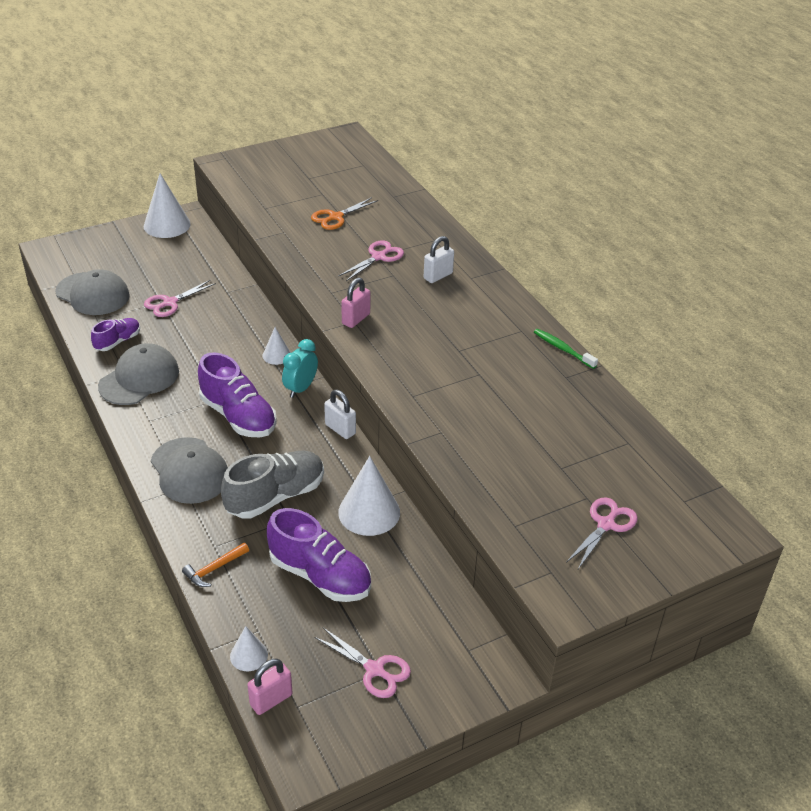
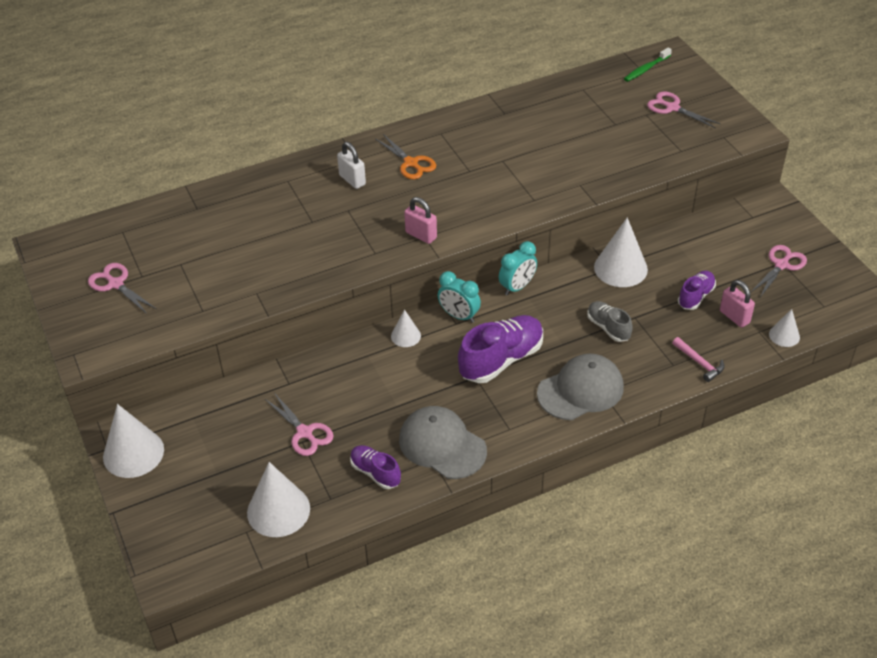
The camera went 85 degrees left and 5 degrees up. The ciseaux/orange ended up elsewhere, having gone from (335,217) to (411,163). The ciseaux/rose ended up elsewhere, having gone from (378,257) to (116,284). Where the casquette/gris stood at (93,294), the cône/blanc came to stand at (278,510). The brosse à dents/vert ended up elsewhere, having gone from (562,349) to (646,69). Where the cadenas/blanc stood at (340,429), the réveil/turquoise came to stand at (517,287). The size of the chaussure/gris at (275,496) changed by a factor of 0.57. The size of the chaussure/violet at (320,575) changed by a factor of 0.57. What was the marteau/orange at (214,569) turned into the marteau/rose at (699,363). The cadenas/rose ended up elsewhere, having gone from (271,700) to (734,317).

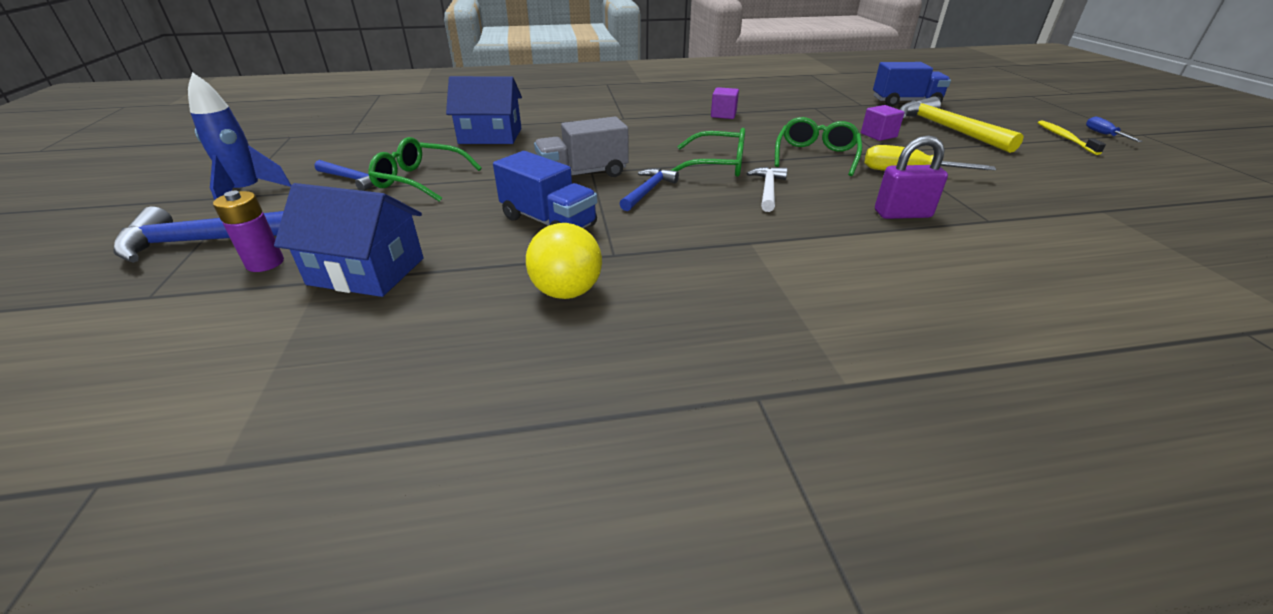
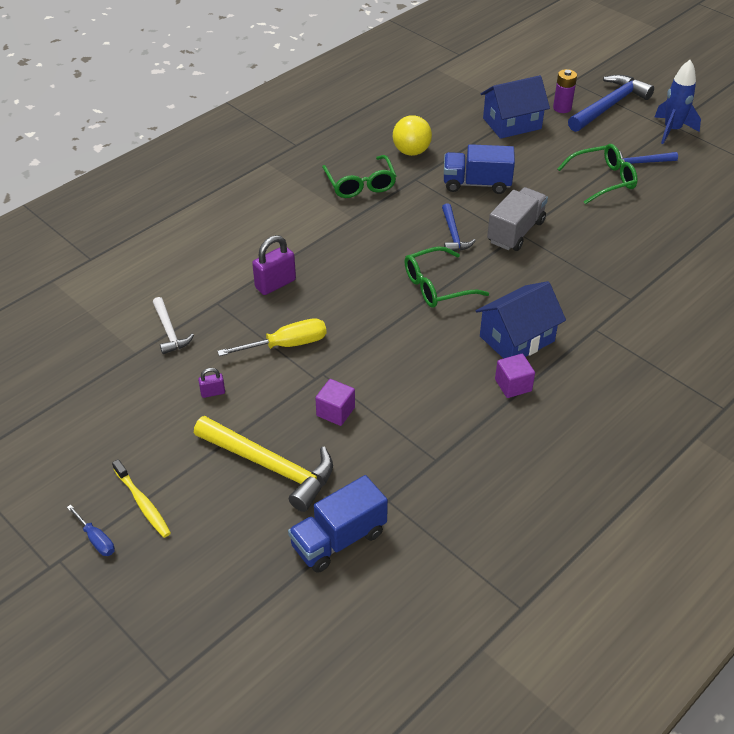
The camera went 145 degrees right and 10 degrees up. The maison/bleu ended up elsewhere, having gone from (490,136) to (517,339). The lunettes/vert ended up elsewhere, having gone from (816,156) to (360,184). The marteau/blanc ended up elsewhere, having gone from (767,190) to (169,331). The second view gained the cadenas/violet at (213,392).

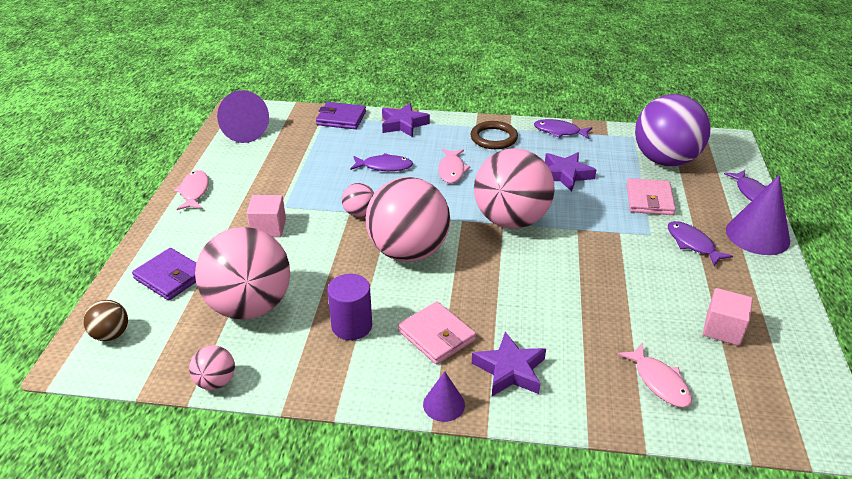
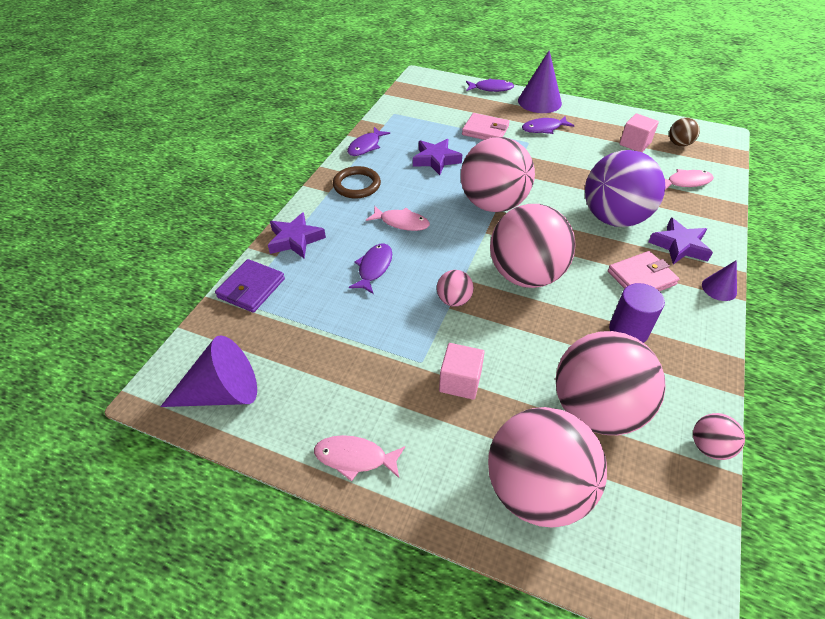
The camera went 75 degrees left and 10 degrees up. The balle/violet ended up elsewhere, having gone from (665,160) to (613,218). Where the portefeuille/violet stood at (170,277), the balle/rose came to stand at (536,489). The balle/marron ended up elsewhere, having gone from (111,334) to (679,144).

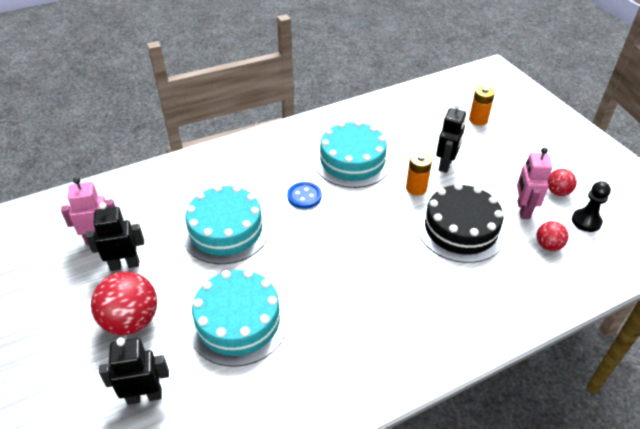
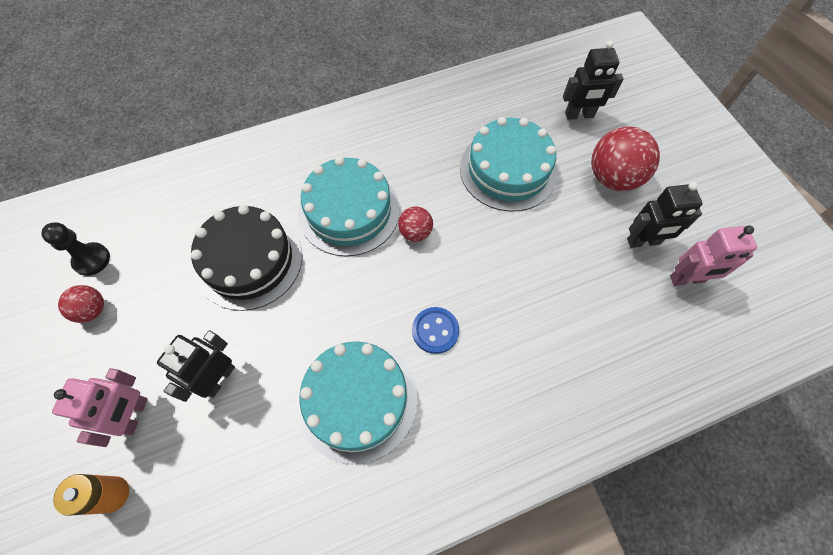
The camera went 175 degrees left and 20 degrees up. The robot/rose ended up elsewhere, having gone from (523,210) to (135,415). The second view lost the pile/orange at (416,188). The gâteau/turquoise ended up elsewhere, having gone from (226,230) to (349,211). The balle/rouge ended up elsewhere, having gone from (548,245) to (415,232).

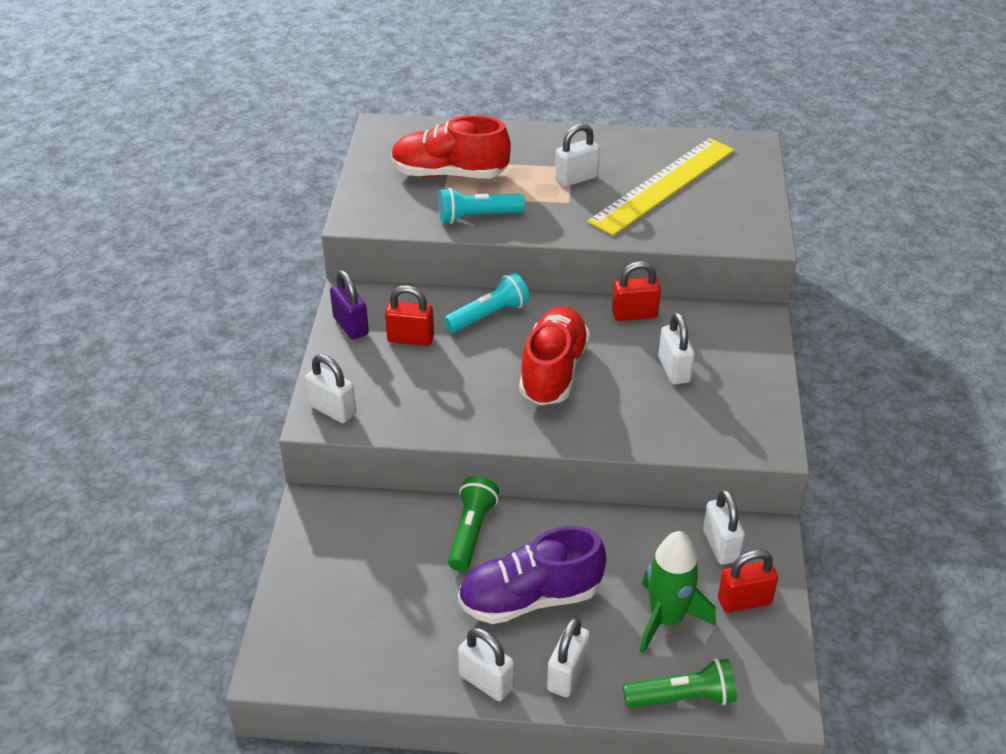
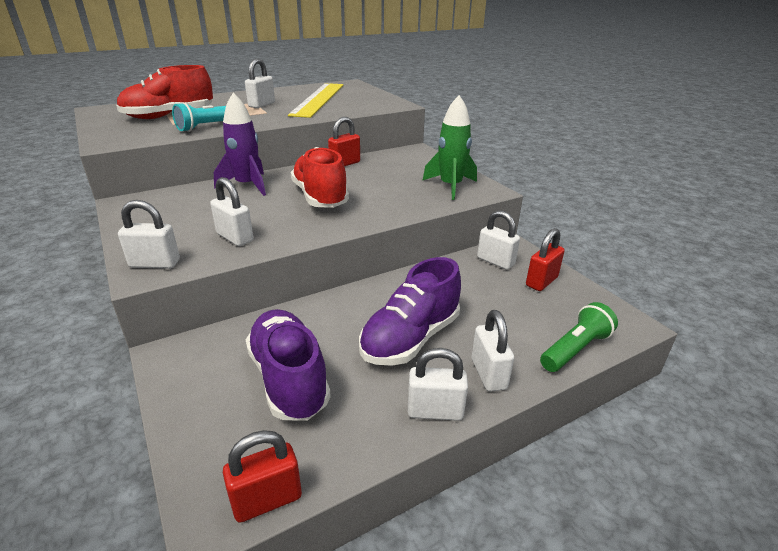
The camera went 35 degrees left and 10 degrees down. The second view lost the cadenas/violet at (351,326). Where the lampe de poche/turquoise stood at (489,315), the fusée/violet came to stand at (247,185). The cadenas/rouge ended up elsewhere, having gone from (410,339) to (267,500). The cadenas/blanc ended up elsewhere, having gone from (674,369) to (235,237). The second view lost the lampe de poche/vert at (471,532). The fusée/vert ended up elsewhere, having gone from (667,619) to (450,186). The second view gained the chaussure/violet at (289,379).

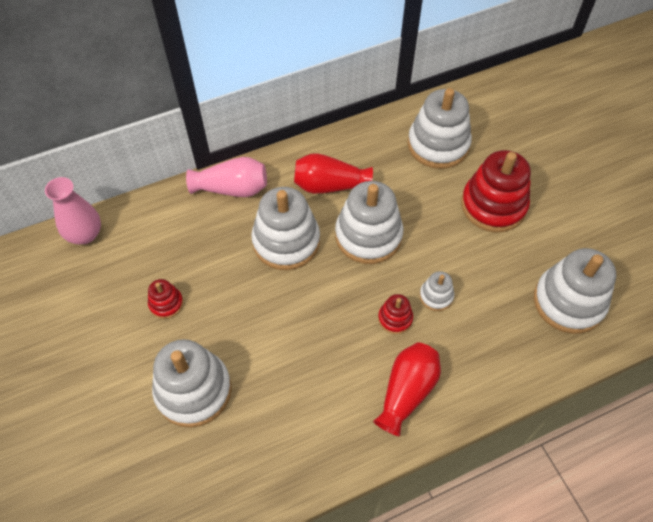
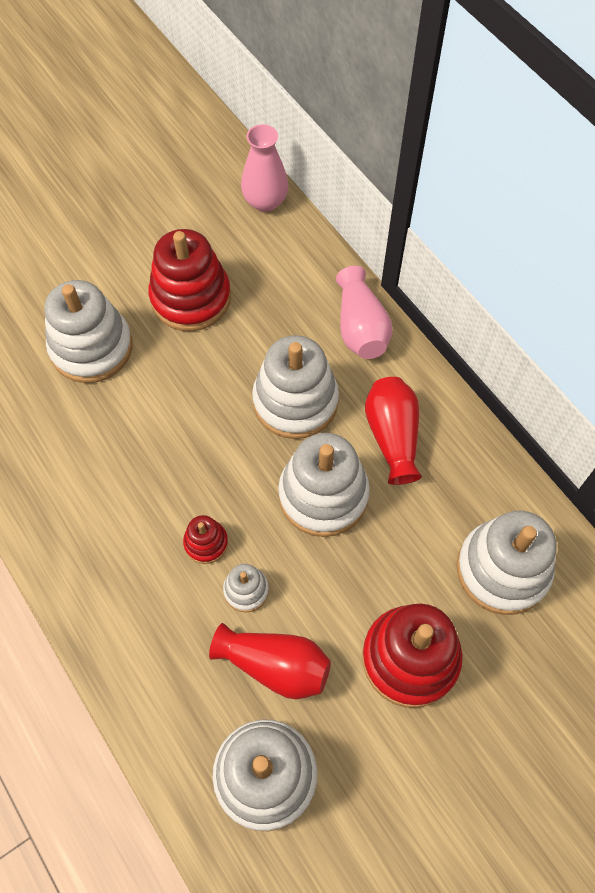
The camera went 80 degrees right and 5 degrees up. The size of the jouet à empiler/rouge at (166,304) changed by a factor of 2.08. The vase/rouge ended up elsewhere, having gone from (406,392) to (275,665).

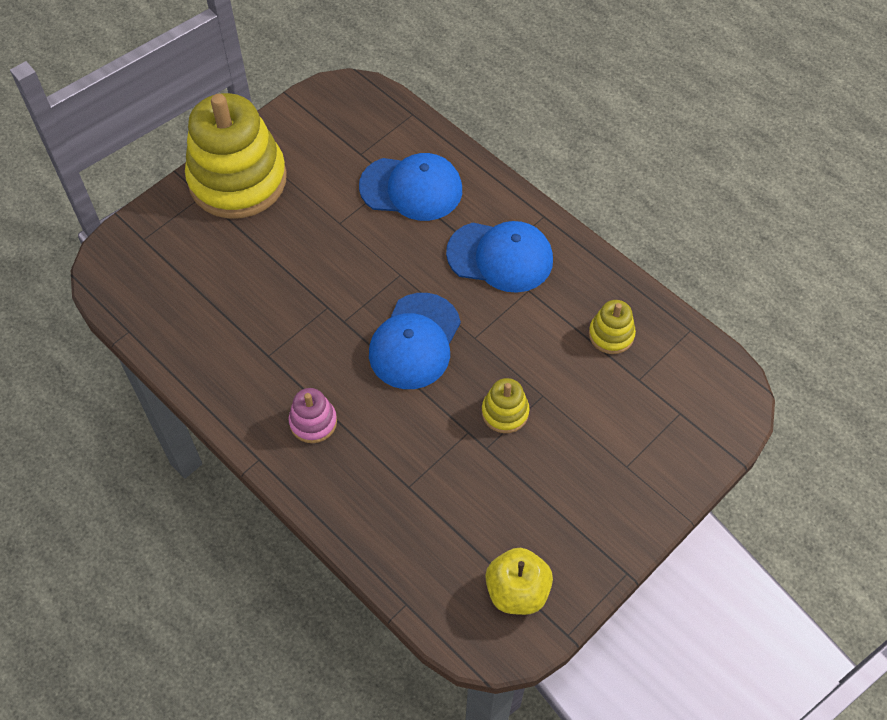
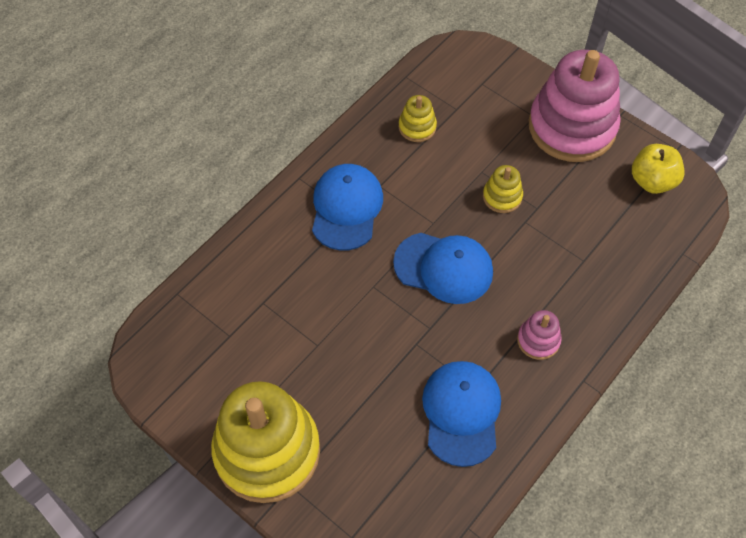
The camera went 95 degrees left and 0 degrees up. The casquette/bleu ended up elsewhere, having gone from (411,188) to (461,413). The second view gained the jouet à empiler/rose at (572,127).

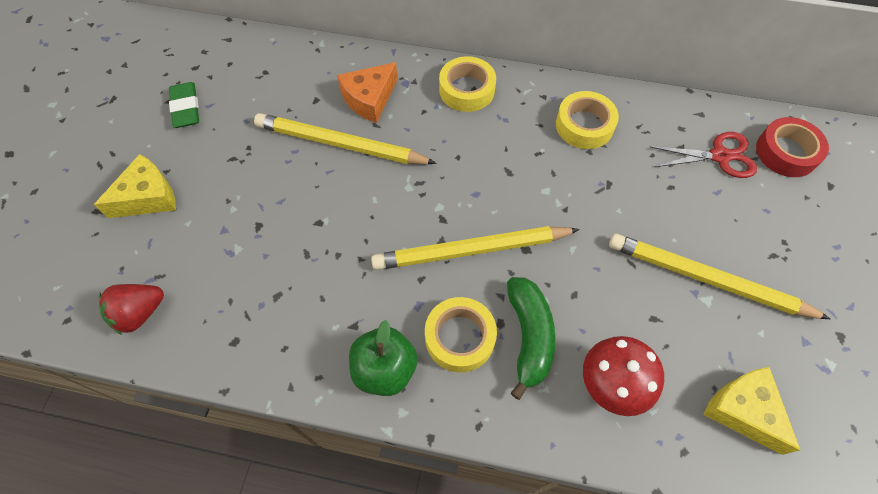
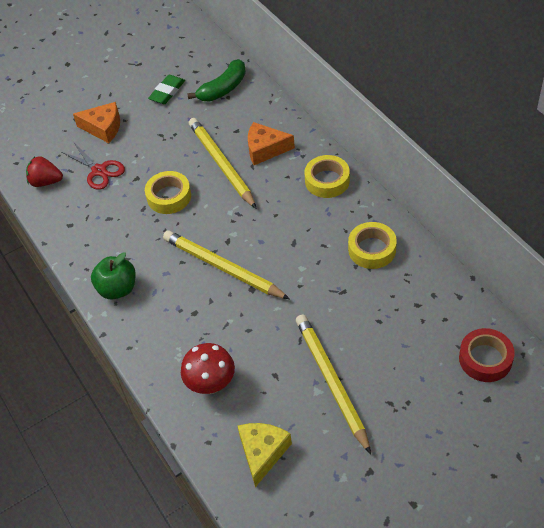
The camera went 50 degrees right and 10 degrees down. The ciseaux/rouge ended up elsewhere, having gone from (719,156) to (99,170). What was the fromage/jaune at (148,197) turned into the fromage/orange at (103,128). The banane/vert ended up elsewhere, having gone from (529,336) to (223,88). The ruban adhésif/jaune ended up elsewhere, having gone from (460,337) to (169,197).

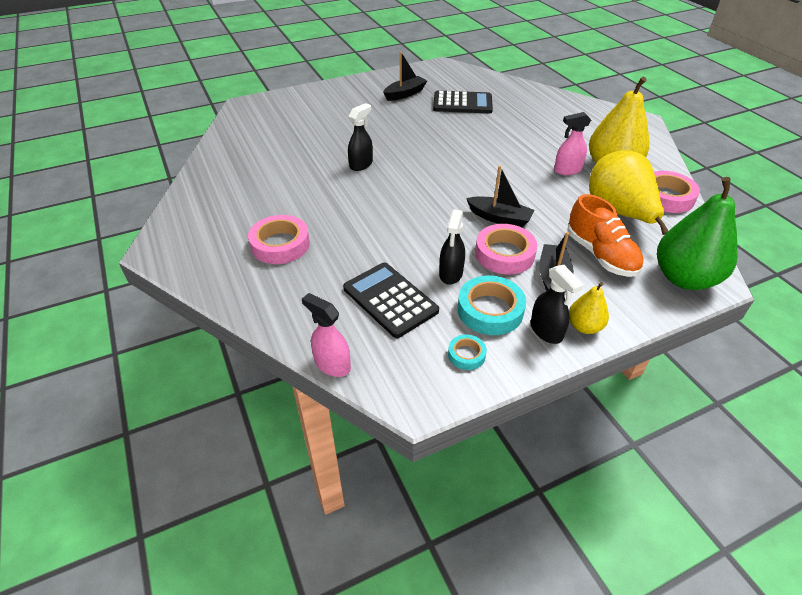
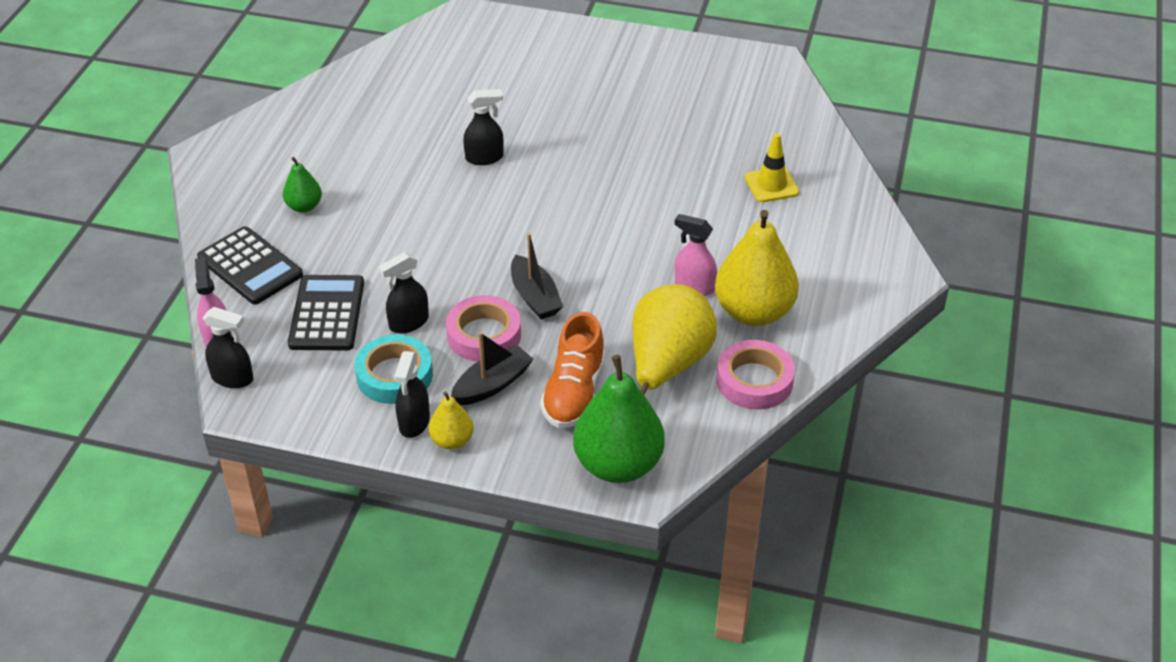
The camera went 40 degrees right and 0 degrees up. The second view lost the bateau/noir at (405,94). The calculatrice/noir ended up elsewhere, having gone from (462,103) to (250,266). Where the ruban adhésif/rose stood at (280,244), the poire/vert came to stand at (304,206). The second view lost the ruban adhésif/turquoise at (466,355). The second view gained the cône de chantier/jaune at (771,185). The second view gained the vaporisateur/noir at (233,378).

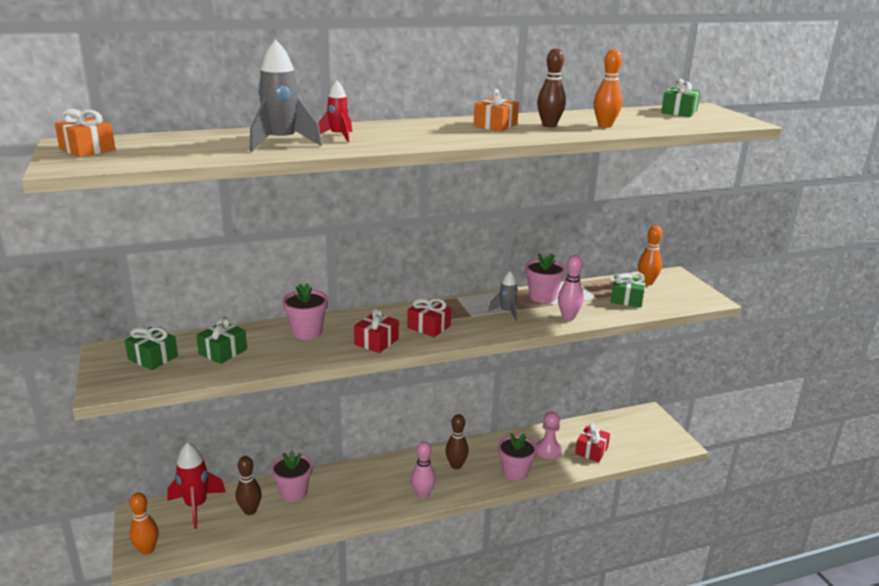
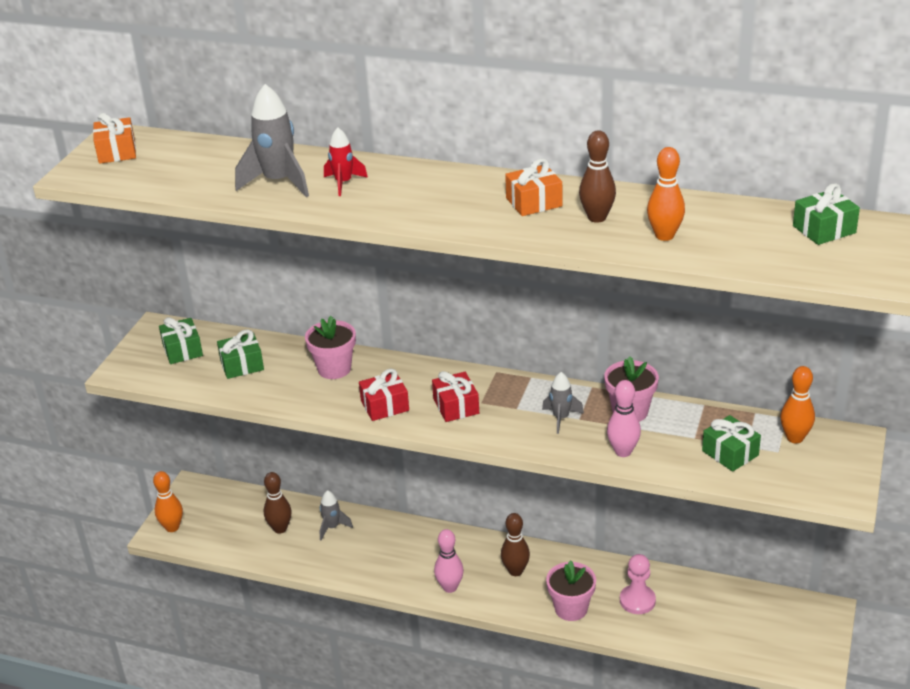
The camera went 40 degrees right and 10 degrees up. The second view lost the cadeau/rouge at (591,450). The second view lost the fusée/rouge at (196,506). Where the pot de fleurs/rose stood at (293,492), the fusée/gris came to stand at (332,527).

